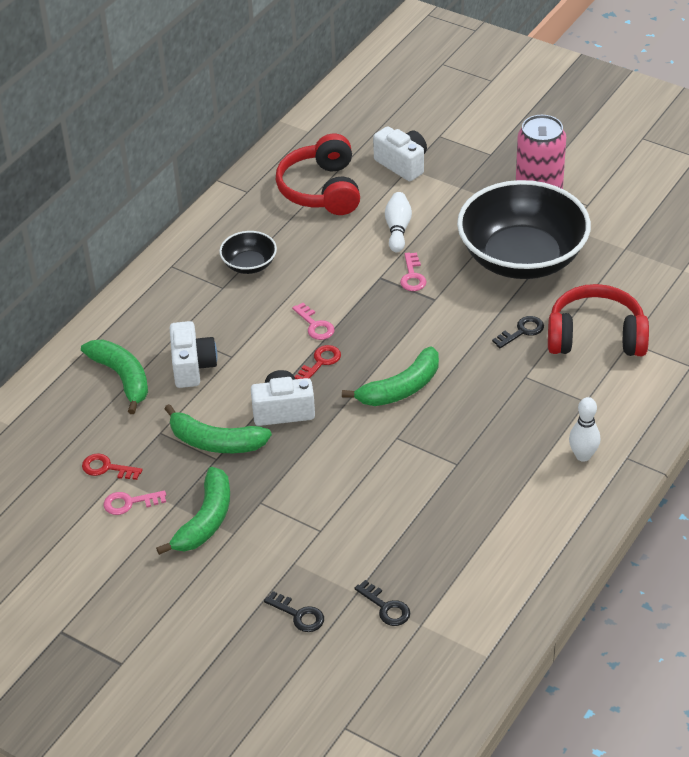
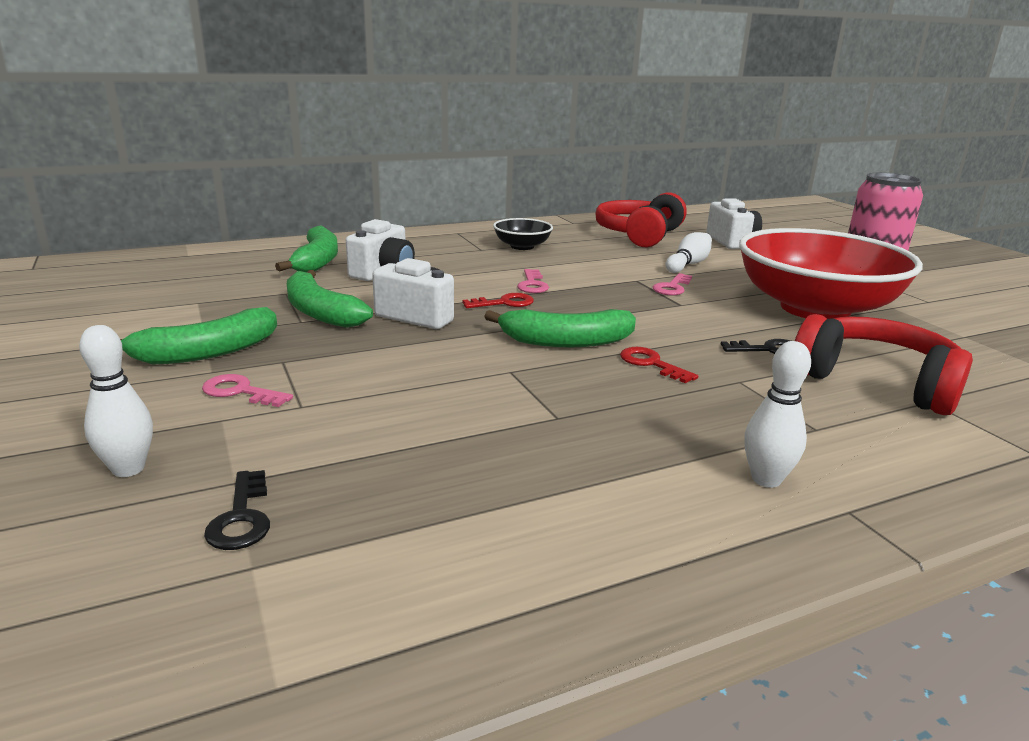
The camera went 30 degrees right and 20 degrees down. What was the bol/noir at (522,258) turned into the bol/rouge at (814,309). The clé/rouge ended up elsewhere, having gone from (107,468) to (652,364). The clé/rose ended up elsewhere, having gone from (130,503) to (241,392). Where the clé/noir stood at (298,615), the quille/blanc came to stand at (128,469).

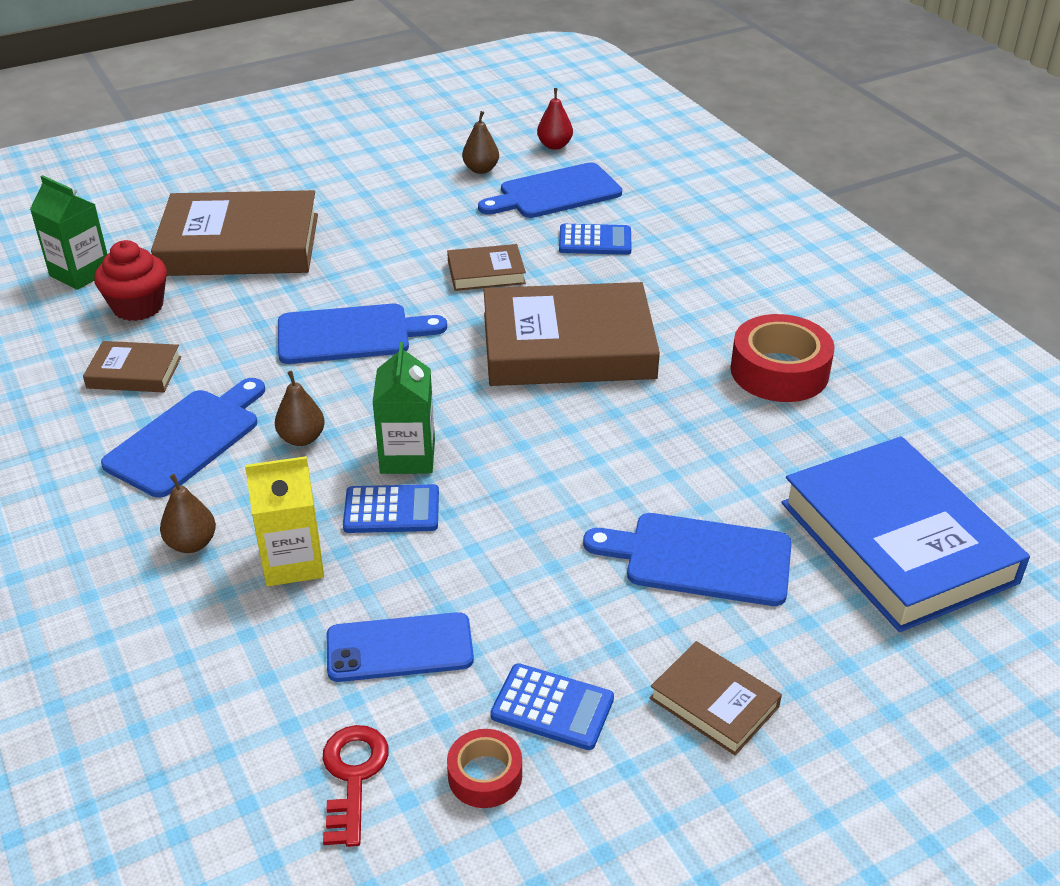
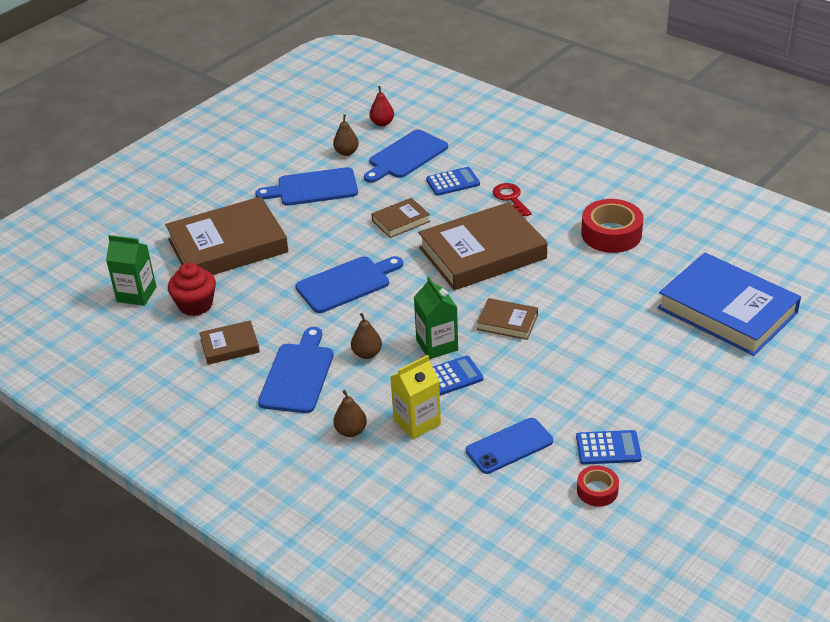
The camera went 20 degrees left and 0 degrees up. The planche à découper/bleu ended up elsewhere, having gone from (700,559) to (313,188). The livre/marron ended up elsewhere, having gone from (714,702) to (507,322). The clé/rouge ended up elsewhere, having gone from (353,776) to (510,199).

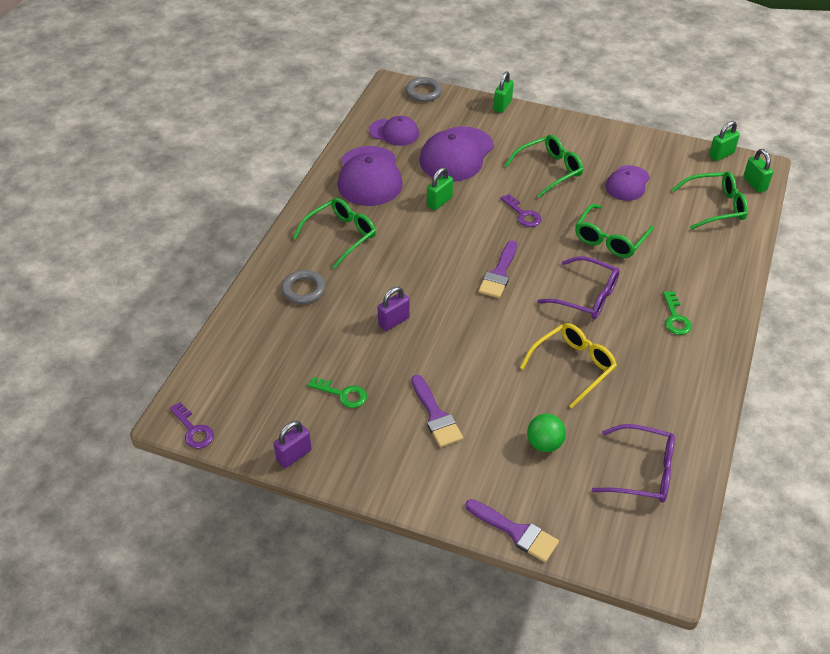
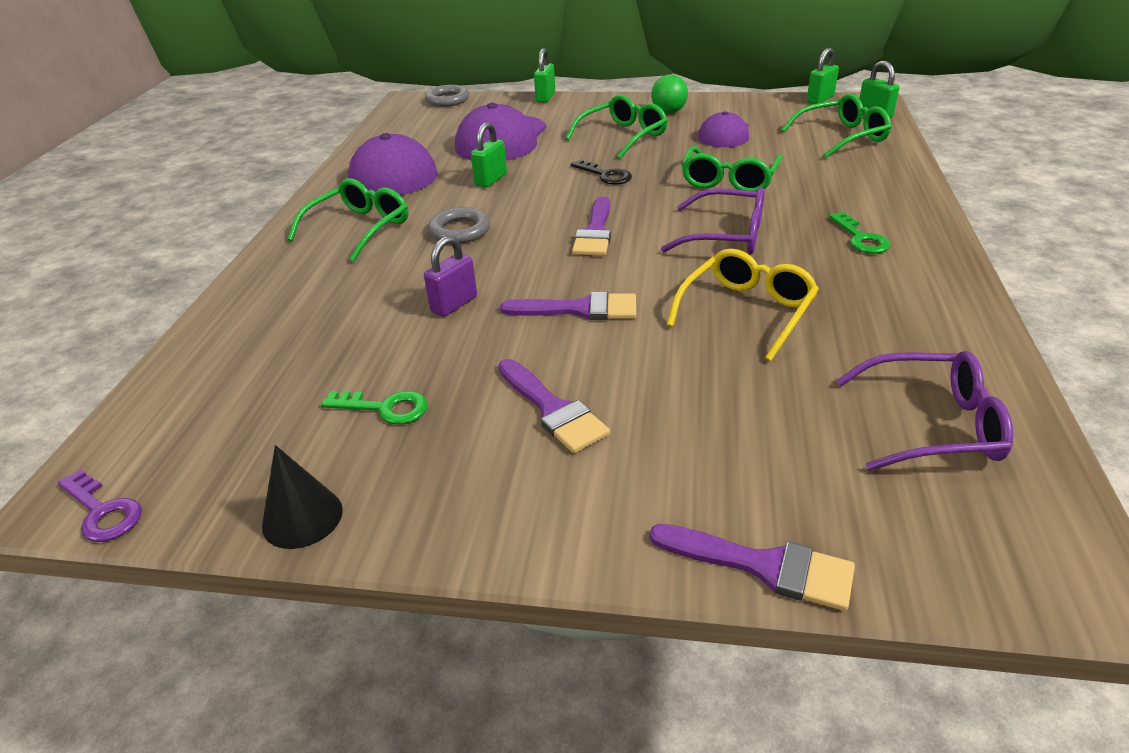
The camera went 10 degrees left and 10 degrees down. The second view lost the casquette/violet at (394,132). What was the clé/violet at (523,214) turned into the clé/noir at (605,175). The anneau/gris ended up elsewhere, having gone from (304,290) to (460,231). The balle/vert ended up elsewhere, having gone from (544,443) to (668,112). Where the cadenas/violet stood at (294,455), the cône/noir came to stand at (302,517). The second view gained the pinceau/violet at (580,309).

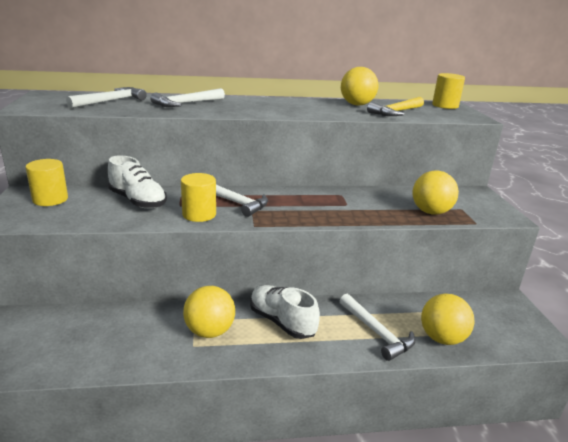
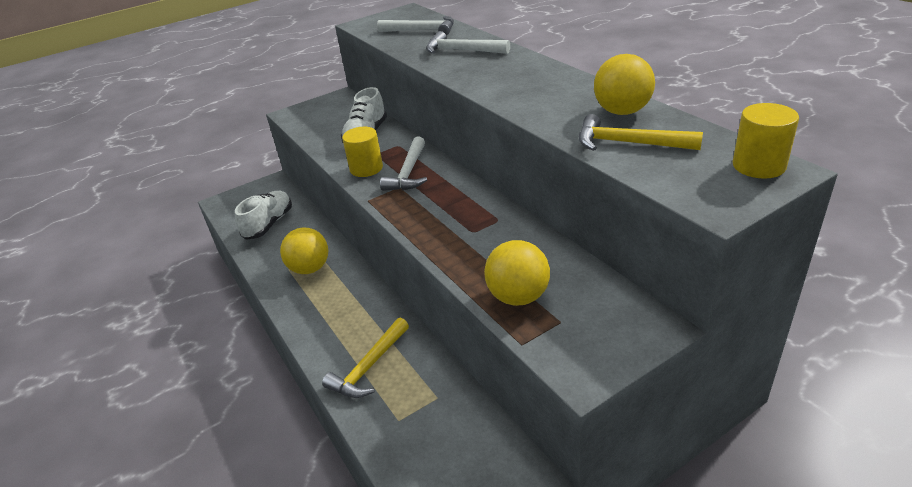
The camera went 70 degrees right and 10 degrees up. The second view lost the cylindre/jaune at (50,199). The chaussure/blanc ended up elsewhere, having gone from (282,322) to (269,224). The second view lost the balle/jaune at (442,338). What was the marteau/blanc at (376,332) turned into the marteau/jaune at (369,367).

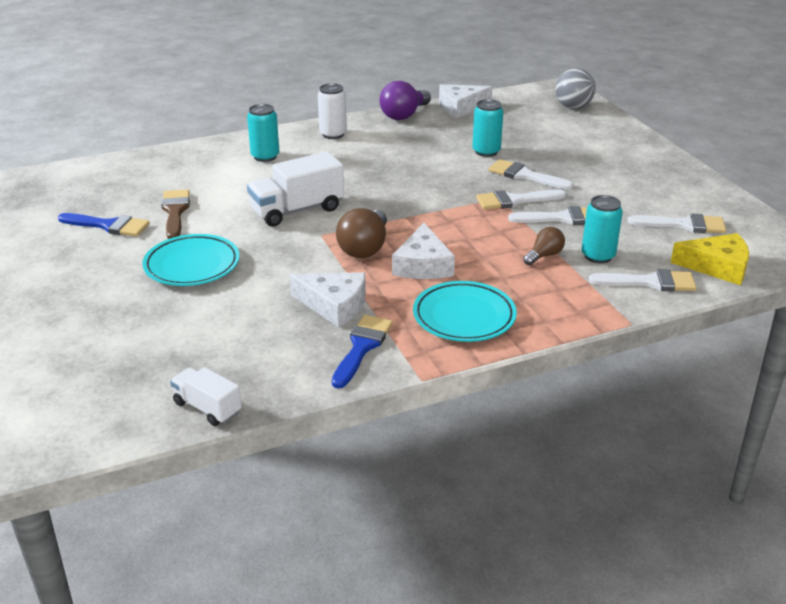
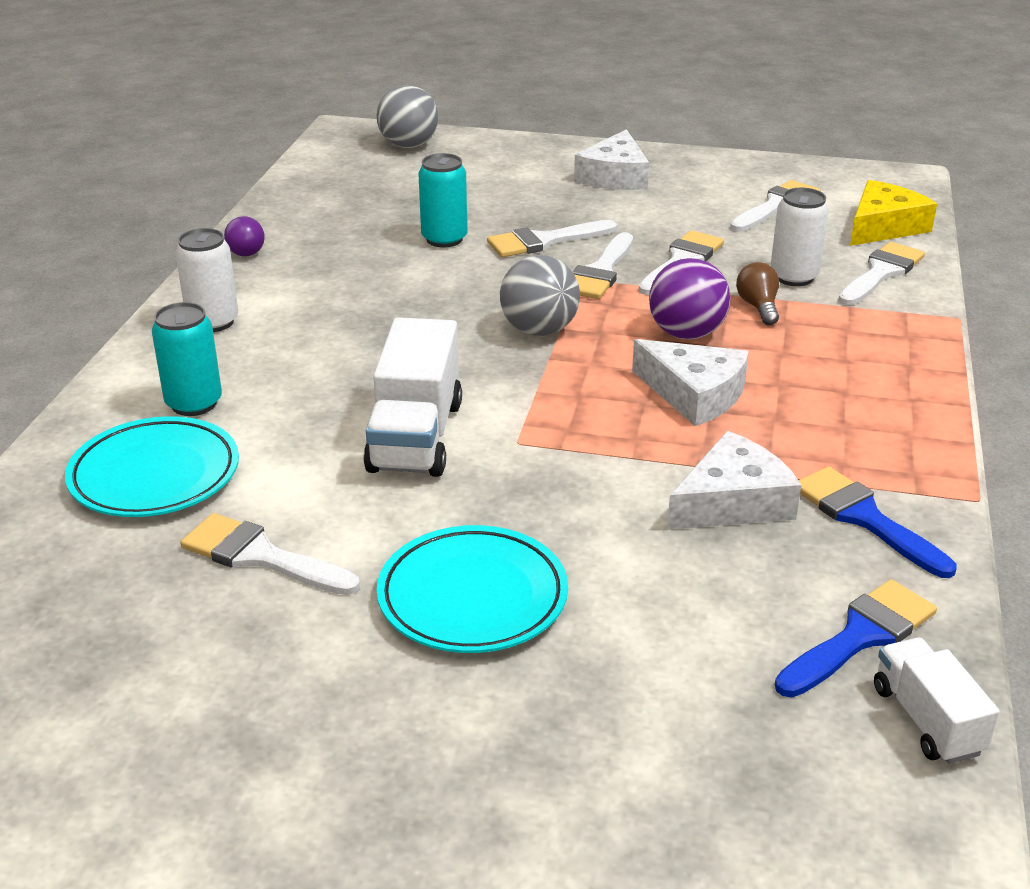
The camera went 55 degrees left and 0 degrees up. The size of the ampoule/violet at (404,115) changed by a factor of 0.58. The fromage/blanc ended up elsewhere, having gone from (460,107) to (615,176). What was the pinceau/marron at (175,211) turned into the pinceau/blanc at (260,556). What was the canette/turquoise at (598,256) turned into the canette/blanc at (793,277). The second view lost the ampoule/marron at (365,248). The pinceau/bleu ended up elsewhere, having gone from (109,226) to (860,636). The assiette/turquoise ended up elsewhere, having gone from (464,317) to (155,475). The camion/blanc at (207,408) ended up facing another way, 90 degrees clockwise from before. The second view gained the balle/gris at (539,330). The second view gained the balle/violet at (686,334).

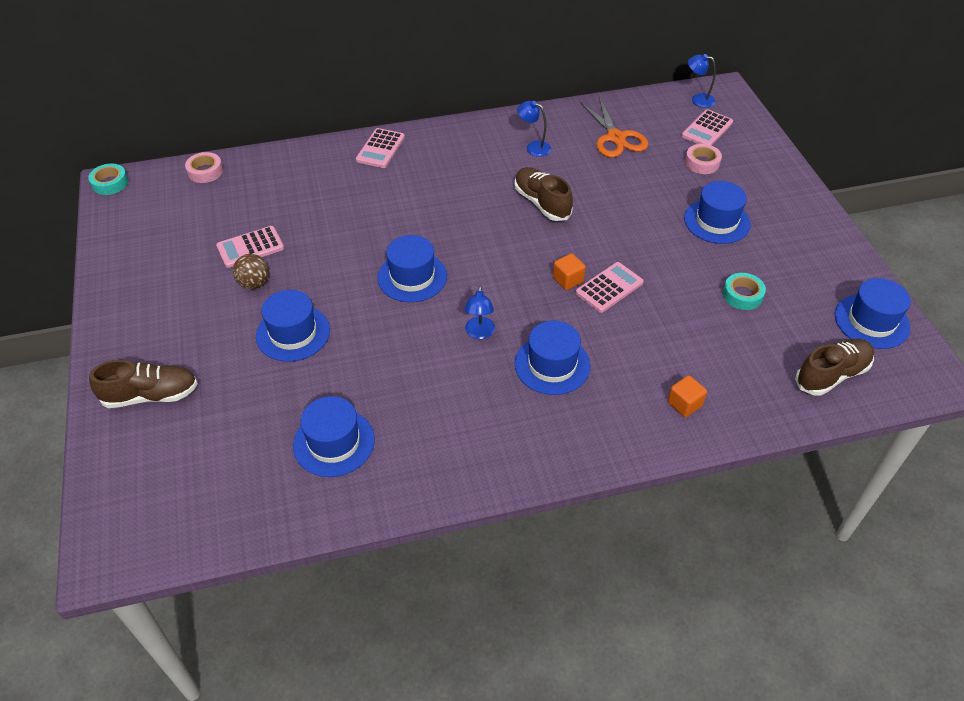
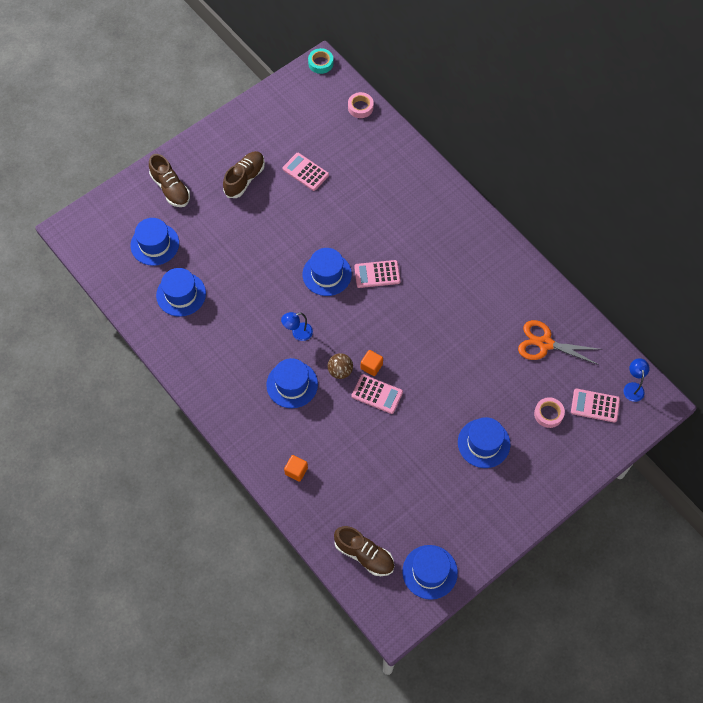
The camera went 65 degrees right and 15 degrees up. The ciseaux/orange at (615,138) ended up facing another way, 60 degrees clockwise from before. The second view lost the lampe/bleu at (533,147). The calculatrice/rose ended up elsewhere, having gone from (380,149) to (377,274). The chaussure/marron ended up elsewhere, having gone from (542,203) to (245,179). The balle/marron ended up elsewhere, having gone from (254,283) to (340,371). The second view lost the ruban adhésif/turquoise at (742,295). The chapeau/bleu ended up elsewhere, having gone from (293,333) to (155,244).

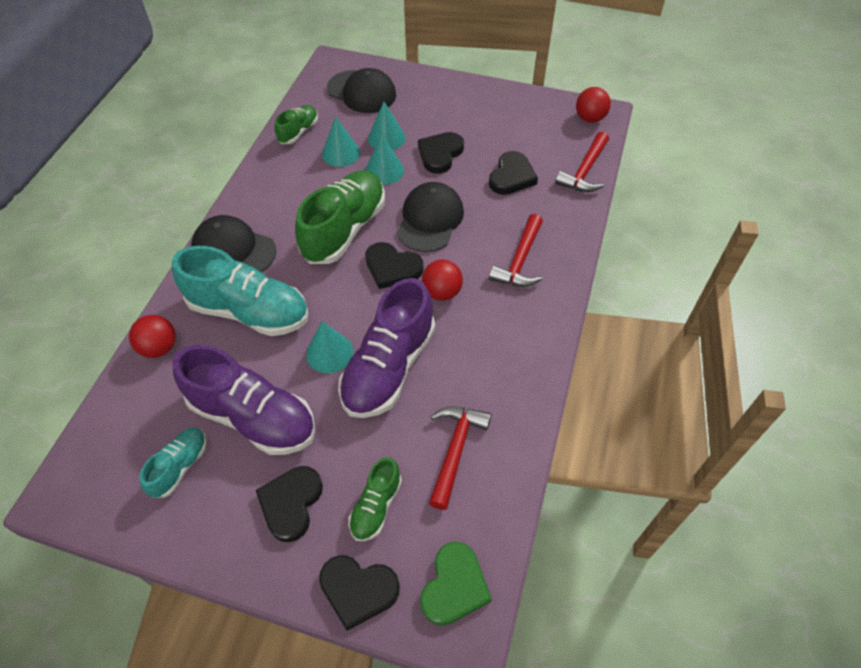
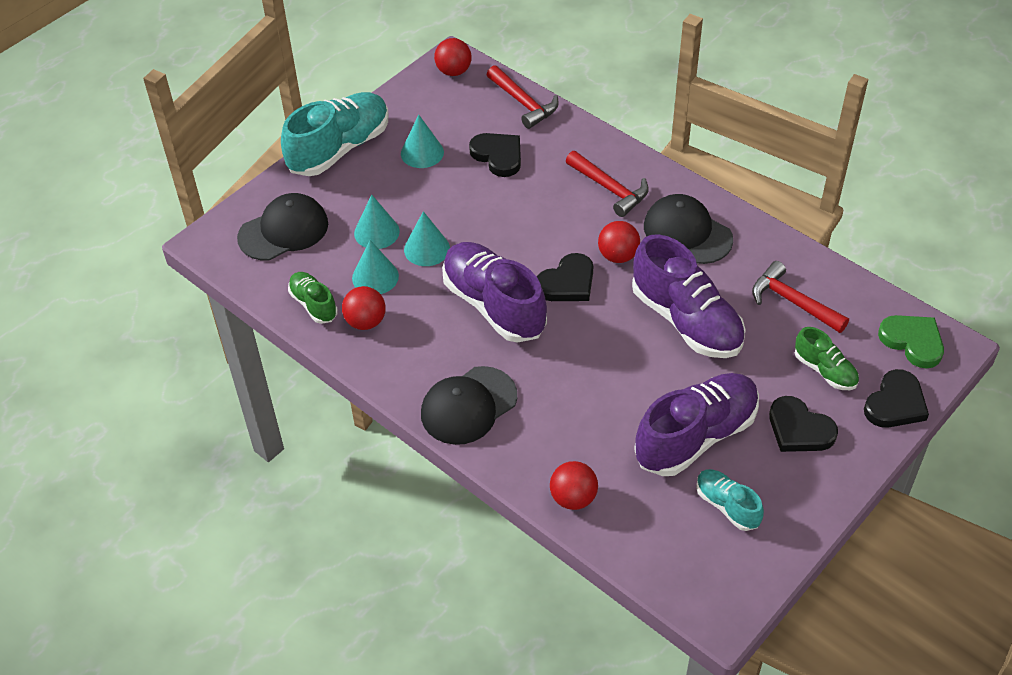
The camera went 65 degrees left and 5 degrees down. The second view lost the cœur/noir at (440,154). What was the chaussure/vert at (344,230) turned into the chaussure/violet at (494,305). The casquette/noir ended up elsewhere, having gone from (430,220) to (687,232). The chaussure/turquoise ended up elsewhere, having gone from (249,311) to (339,148). The cône/turquoise ended up elsewhere, having gone from (329,353) to (422,152). The second view gained the balle/rouge at (365,321).

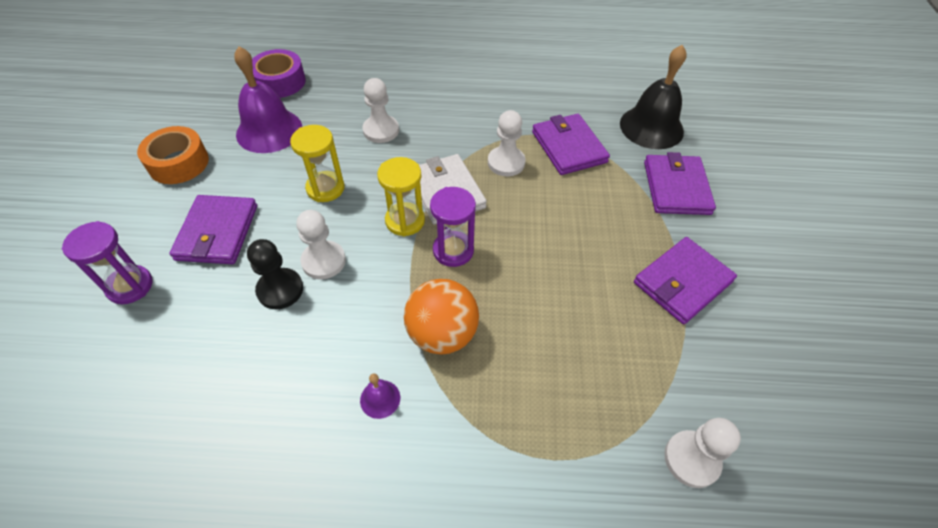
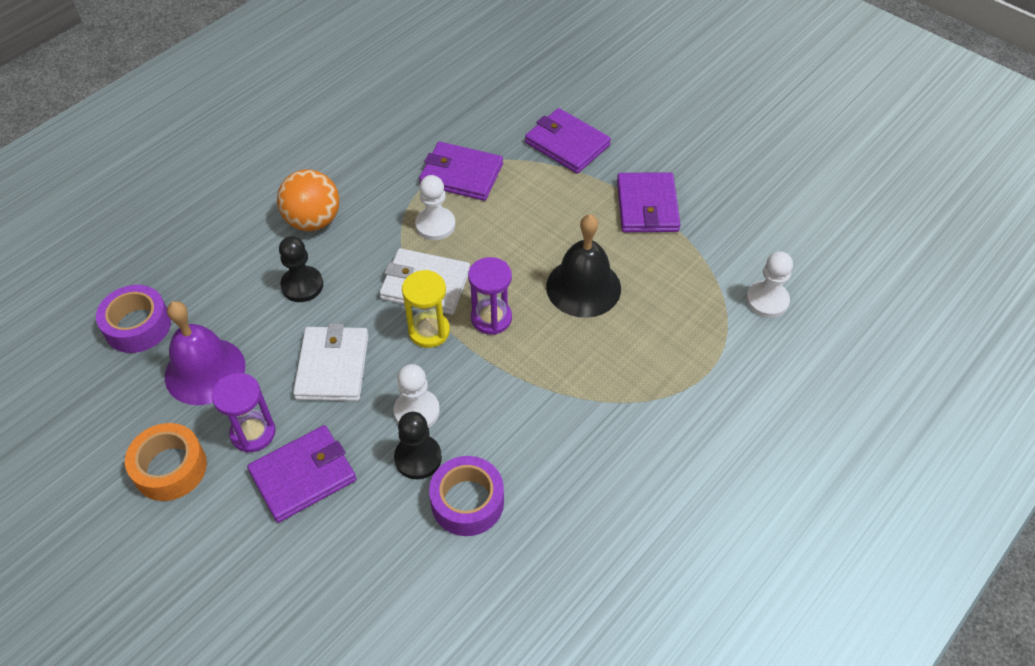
The camera went 50 degrees left and 0 degrees up. The cloche/noir ended up elsewhere, having gone from (651,127) to (583,287). What was the pion/blanc at (381,130) turned into the pion/noir at (302,285). Where the sablier/jaune stood at (325,188), the portefeuille/blanc came to stand at (332,366). The portefeuille/violet at (217,232) ended up facing another way, 75 degrees counterclockwise from before. The sablier/violet ended up elsewhere, having gone from (130,286) to (253,433). The balle/orange ended up elsewhere, having gone from (442,334) to (313,221). The second view lost the cloche/violet at (380,399). The second view gained the ruban adhésif/violet at (467,502).

